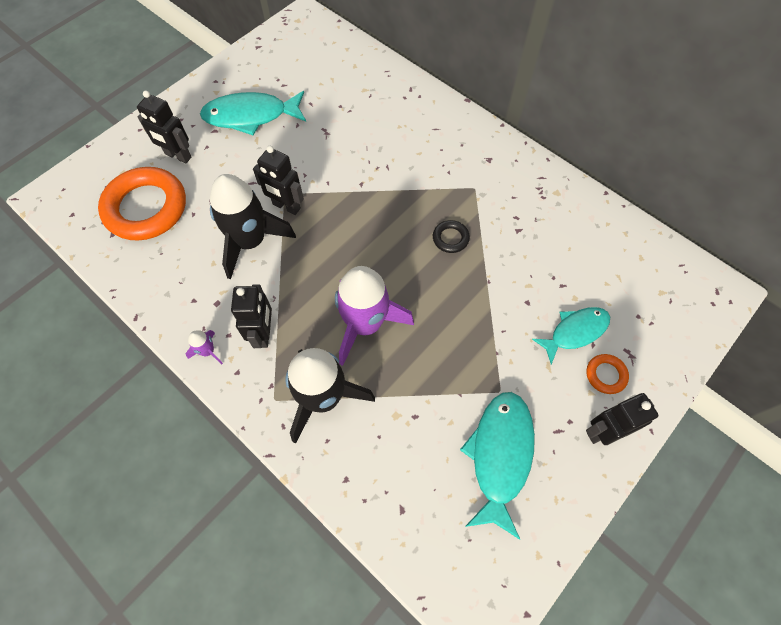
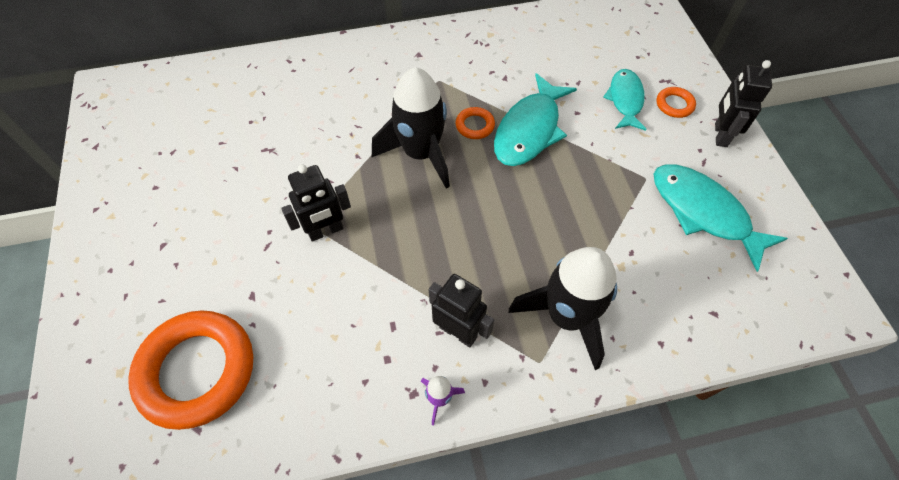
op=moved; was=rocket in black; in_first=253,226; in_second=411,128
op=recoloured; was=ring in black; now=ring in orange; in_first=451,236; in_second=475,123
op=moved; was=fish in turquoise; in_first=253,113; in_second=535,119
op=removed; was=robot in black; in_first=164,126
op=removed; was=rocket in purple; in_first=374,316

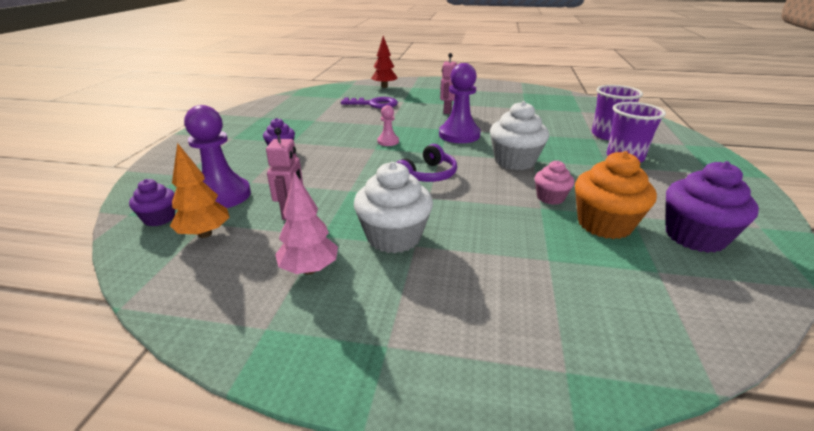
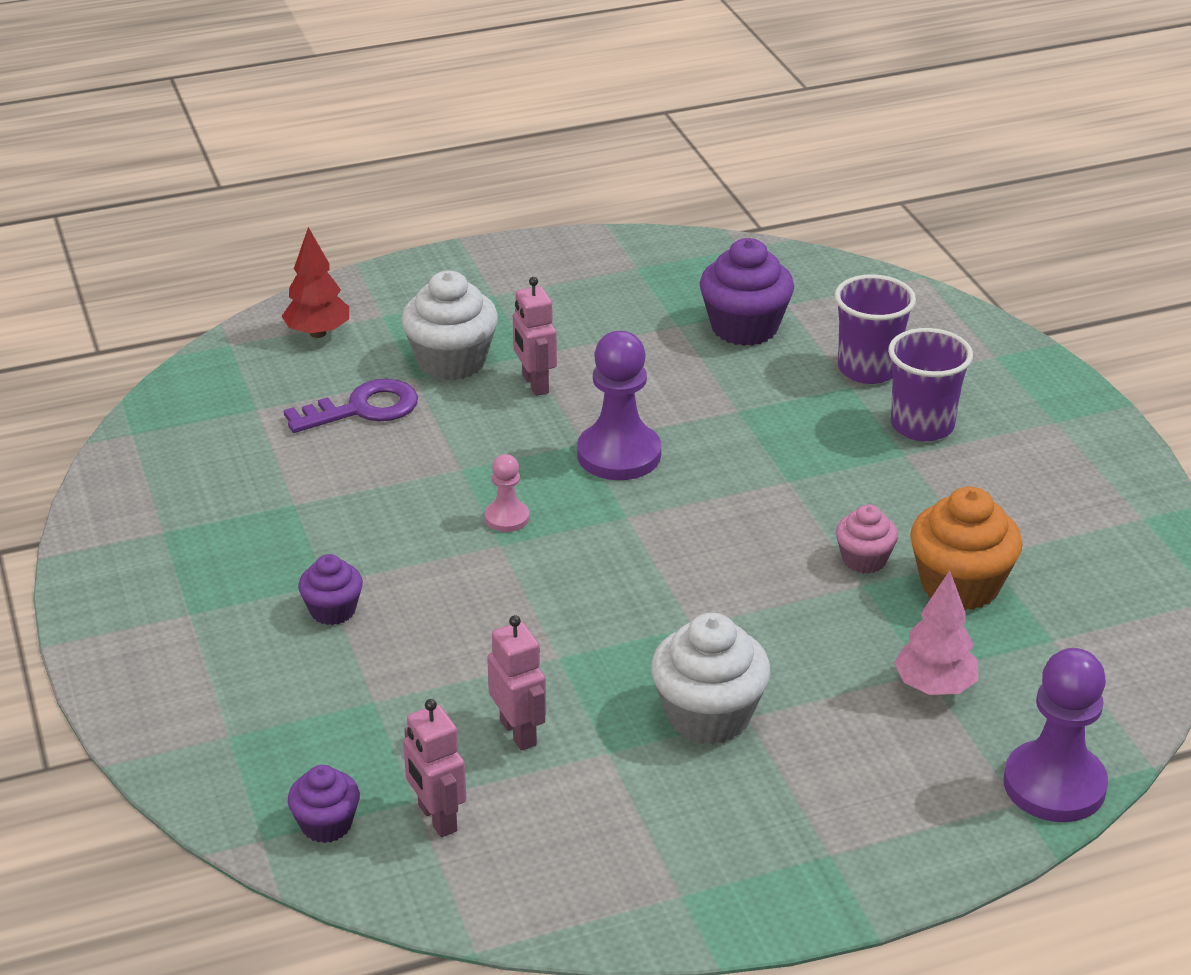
op=moved; was=cupcake in white; in_first=519,135; in_second=449,325
op=replaced; was=tree in orange; now=robot in pink; in_first=200,190; in_second=434,768
op=moved; was=cupcake in purple; in_first=712,207; in_second=747,292
op=moved; was=tree in pink; in_first=306,223; in_second=936,632
op=moved; was=pawn in purple; in_first=217,156; in_second=1056,735
op=removed; was=headphones in purple; in_first=426,163

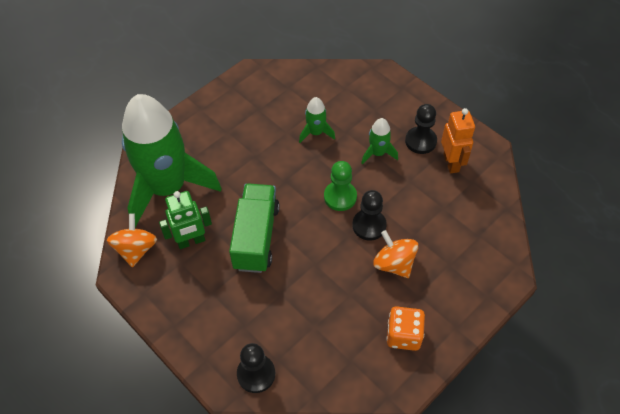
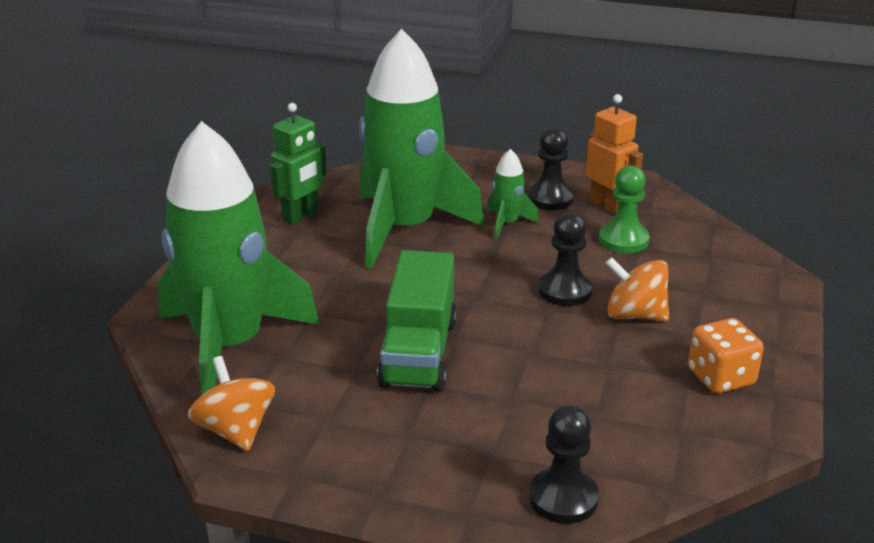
op=moved; was=robot in green; in_first=185,220; in_second=298,164
op=resized; was=rocket in green; in_first=317,120; in_second=422,149; ratio=2.48
op=turned; was=truck in green; in_first=254,228; in_second=417,321; clockwise=-150
op=moved; was=pawn in green; in_first=340,186; in_second=624,209

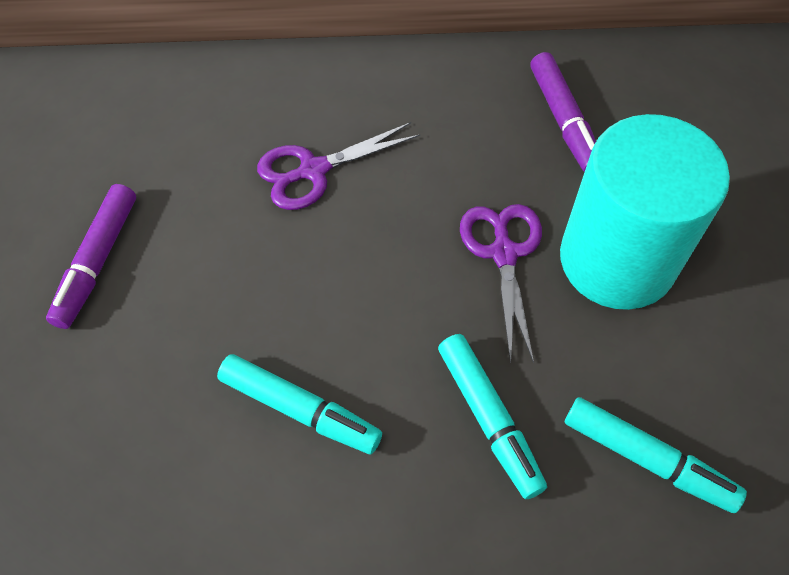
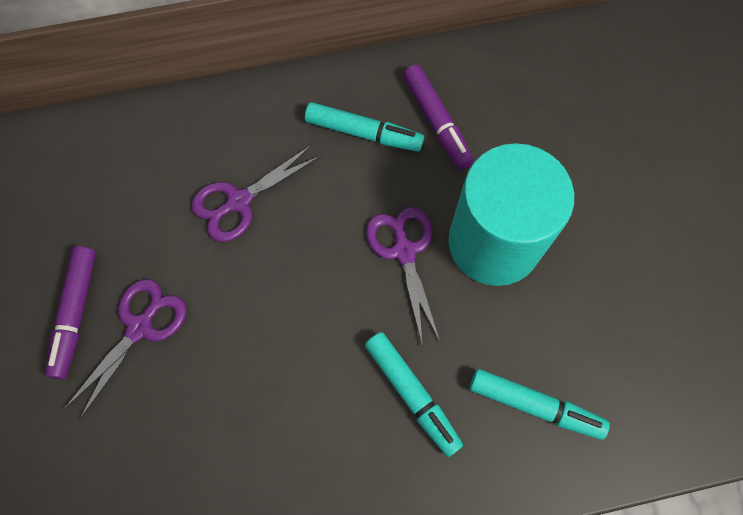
op=added; now=scissors in purple; in_second=125,349
op=moved; was=marker in turquoise; in_first=299,404; in_second=364,127

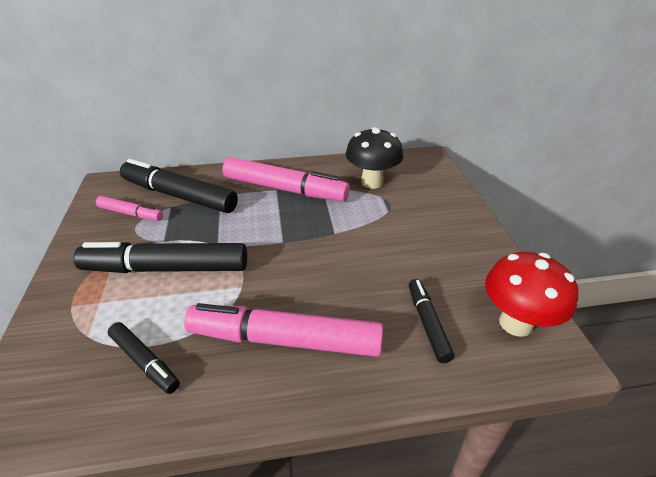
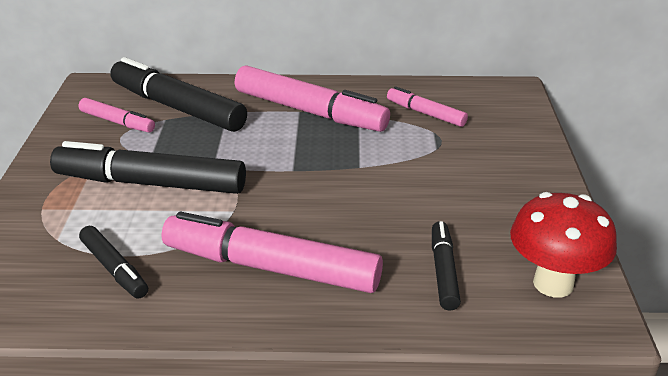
op=replaced; was=mushroom in black; now=marker in pink; in_first=374,158; in_second=427,106

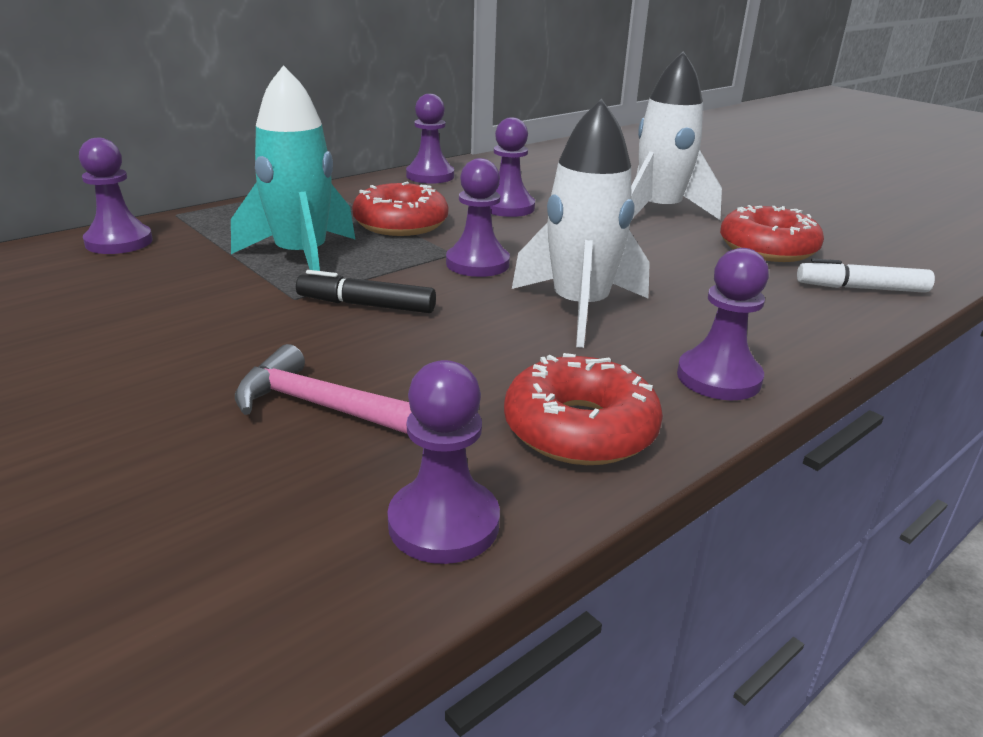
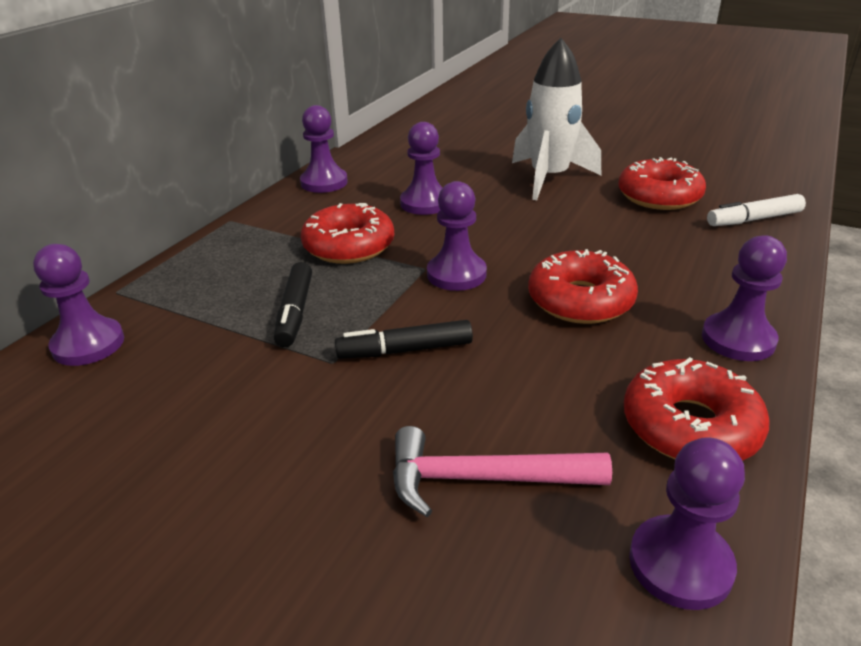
op=replaced; was=rocket in turquoise; now=marker in black; in_first=293,170; in_second=293,304
op=replaced; was=rocket in white; now=donut in red; in_first=581,223; in_second=583,286

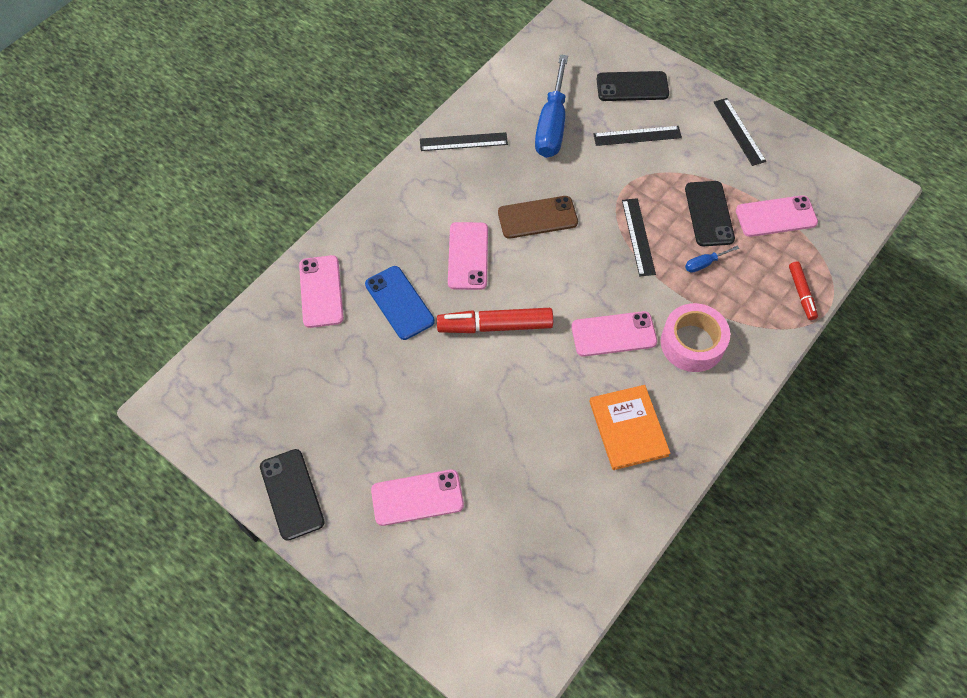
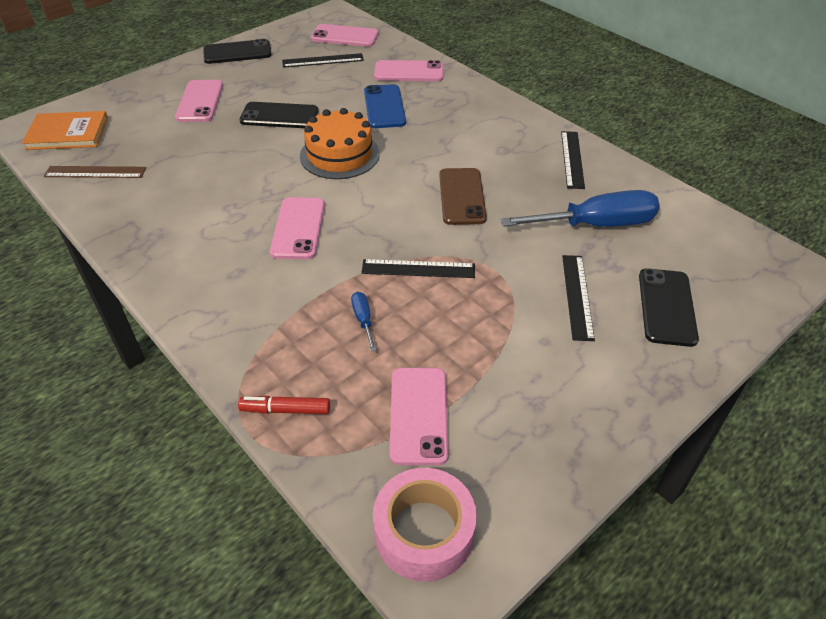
op=moved; was=book in orange; in_first=629,427; in_second=65,130
op=added; now=ruler in brown; in_second=95,172
op=moved; was=phone in black; in_first=710,213; in_second=278,115
op=moved; was=ruler in black; in_first=739,132; in_second=323,60
op=replaced; was=marker in red; now=cake in orange; in_first=495,320; in_second=340,143
op=moved; was=phone in pink; in_first=468,256; in_second=345,35
op=turned; was=phone in blue; in_first=400,303; in_second=385,106; clockwise=-75
op=moved; was=tape in pink; in_first=695,337; in_second=425,525
op=turned; was=screwdriver in blue; in_first=551,106; in_second=580,208; clockwise=150

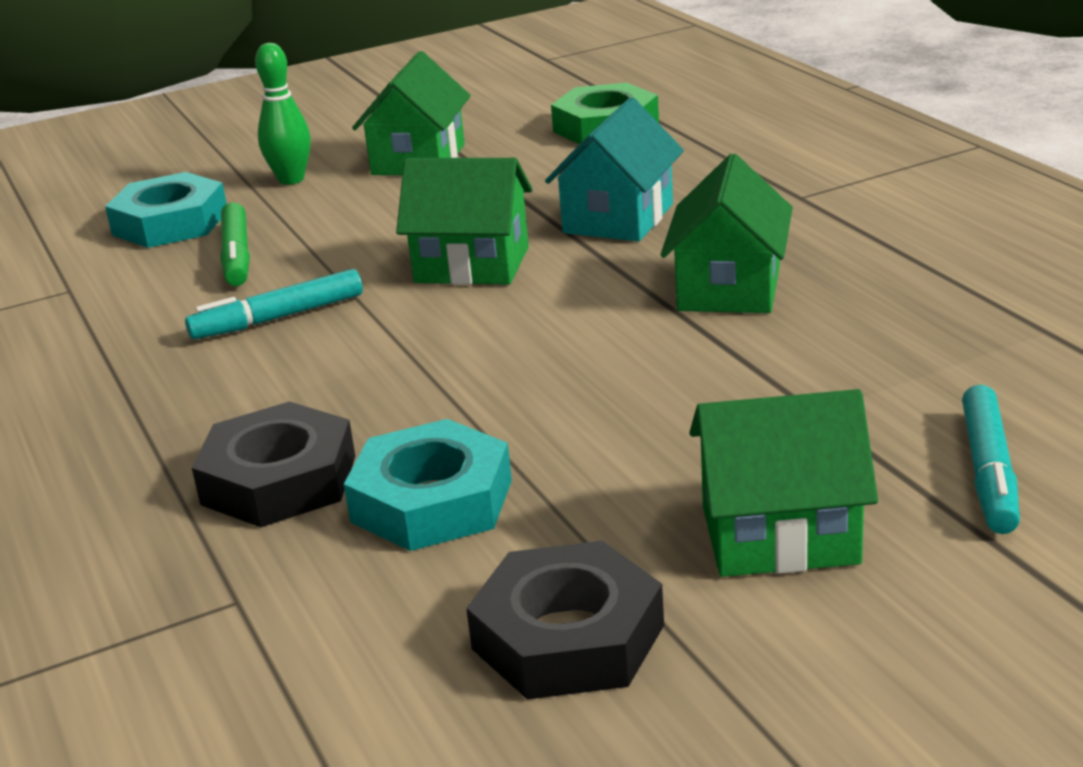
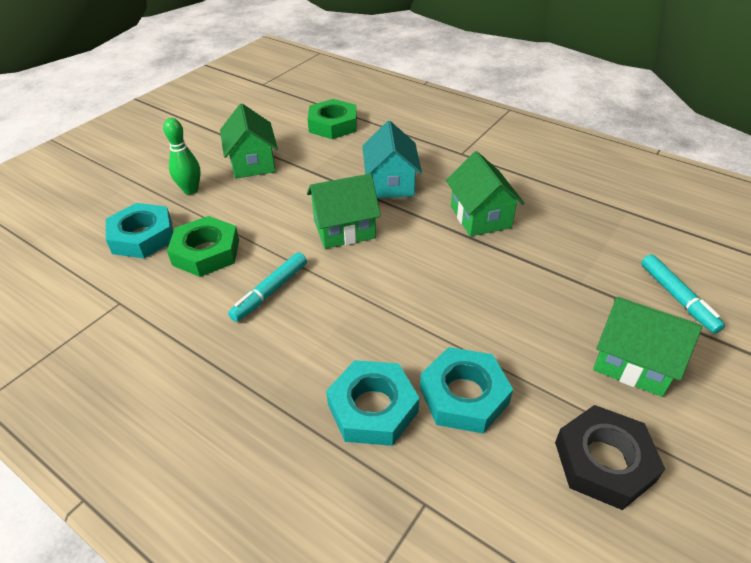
op=replaced; was=marker in green; now=nut in green; in_first=235,244; in_second=203,246
op=recoloured; was=nut in black; now=nut in turquoise; in_first=273,464; in_second=373,403
op=turned; was=house in green; in_first=783,483; in_second=647,347; clockwise=60

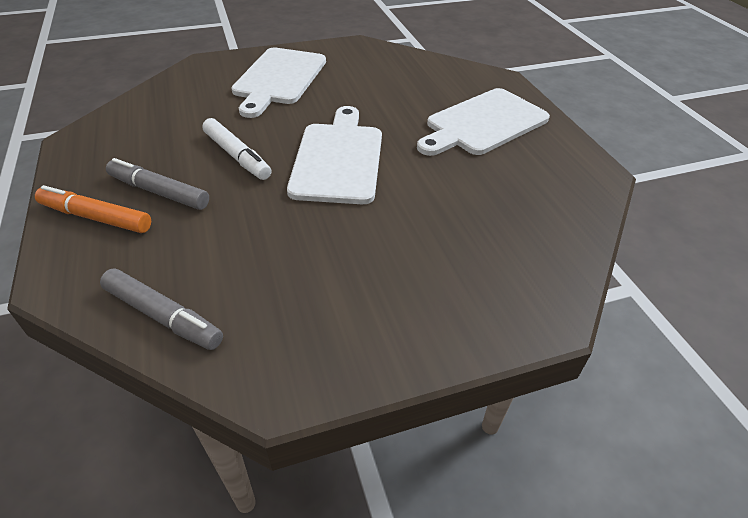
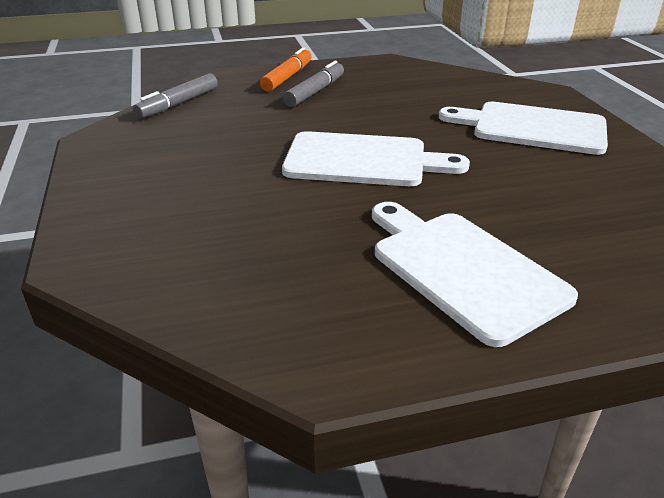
op=removed; was=marker in white; in_first=237,149

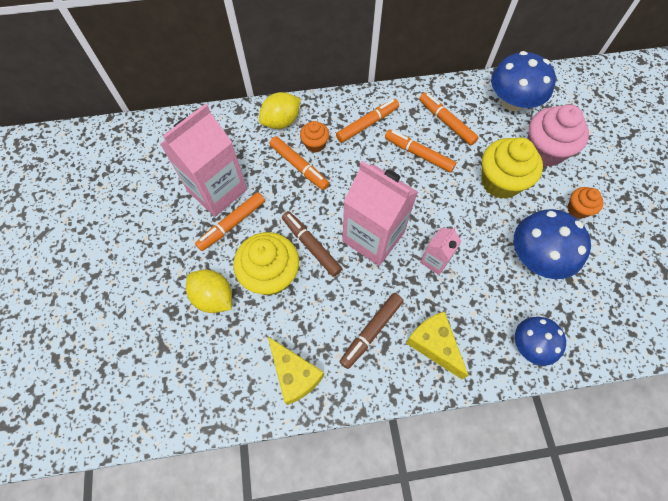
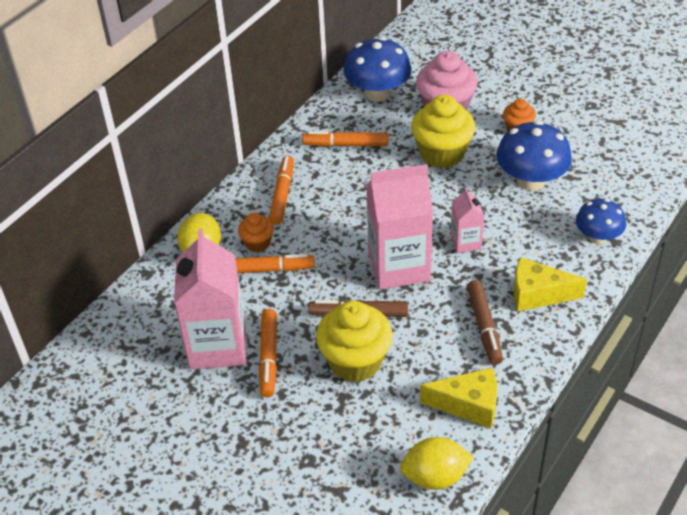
op=moved; was=lemon in yellow; in_first=209,291; in_second=437,463
op=removed; was=marker in orange; in_first=420,151

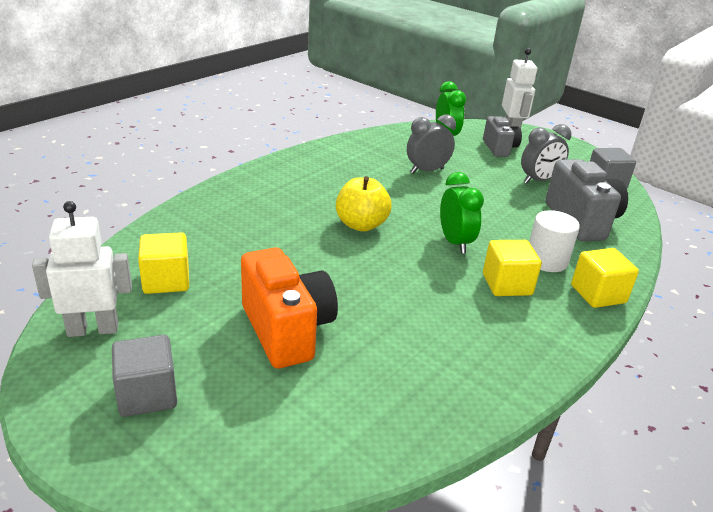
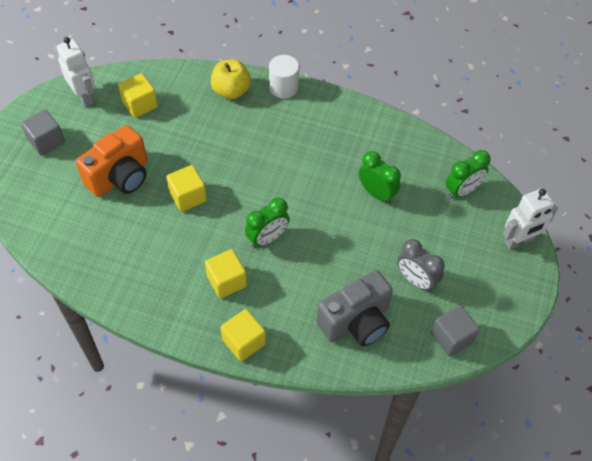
op=added; now=cube in yellow; in_second=186,188
op=moved; was=apple in yellow; in_first=364,204; in_second=231,79
op=moved; was=cylinder in white; in_first=554,241; in_second=284,76
op=recoloured; was=clock in grey; now=clock in green; in_first=431,144; in_second=380,177
op=removed; was=camera in grey; in_first=502,136

